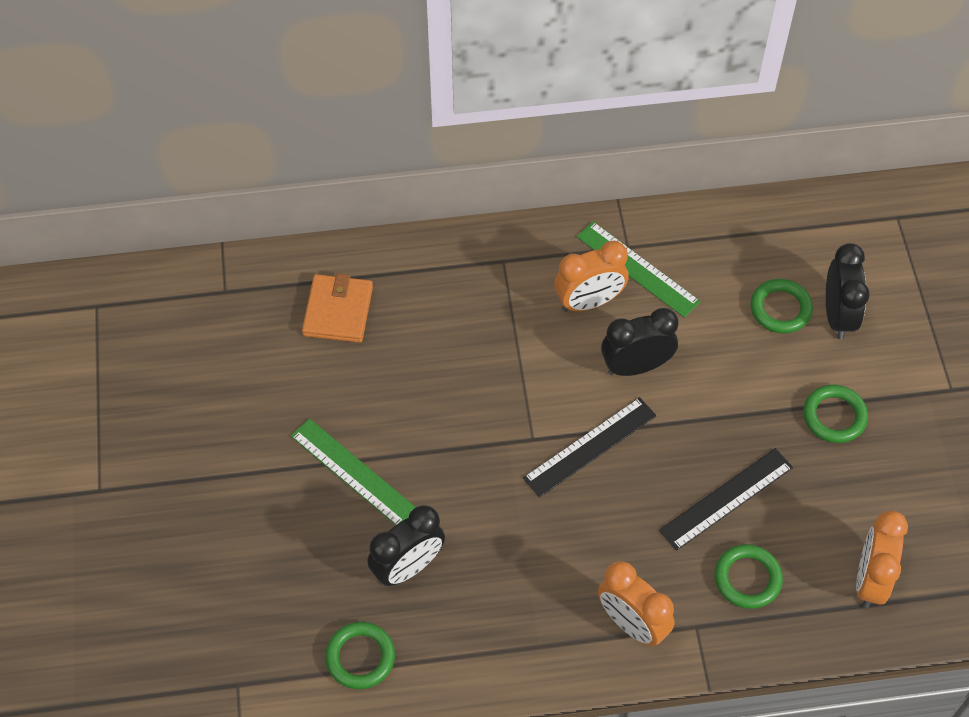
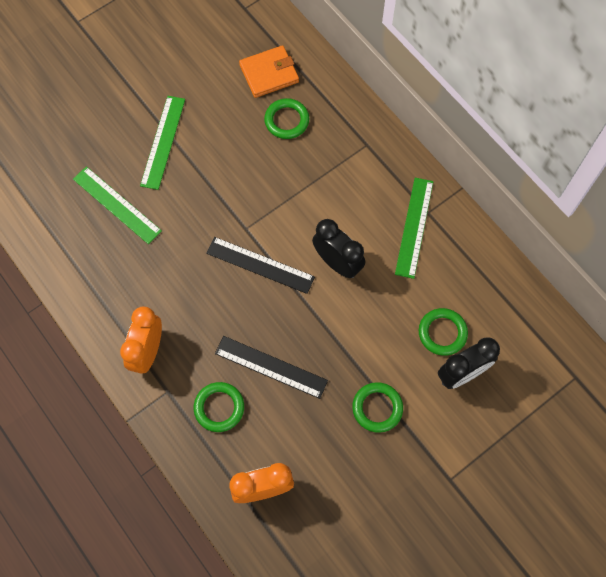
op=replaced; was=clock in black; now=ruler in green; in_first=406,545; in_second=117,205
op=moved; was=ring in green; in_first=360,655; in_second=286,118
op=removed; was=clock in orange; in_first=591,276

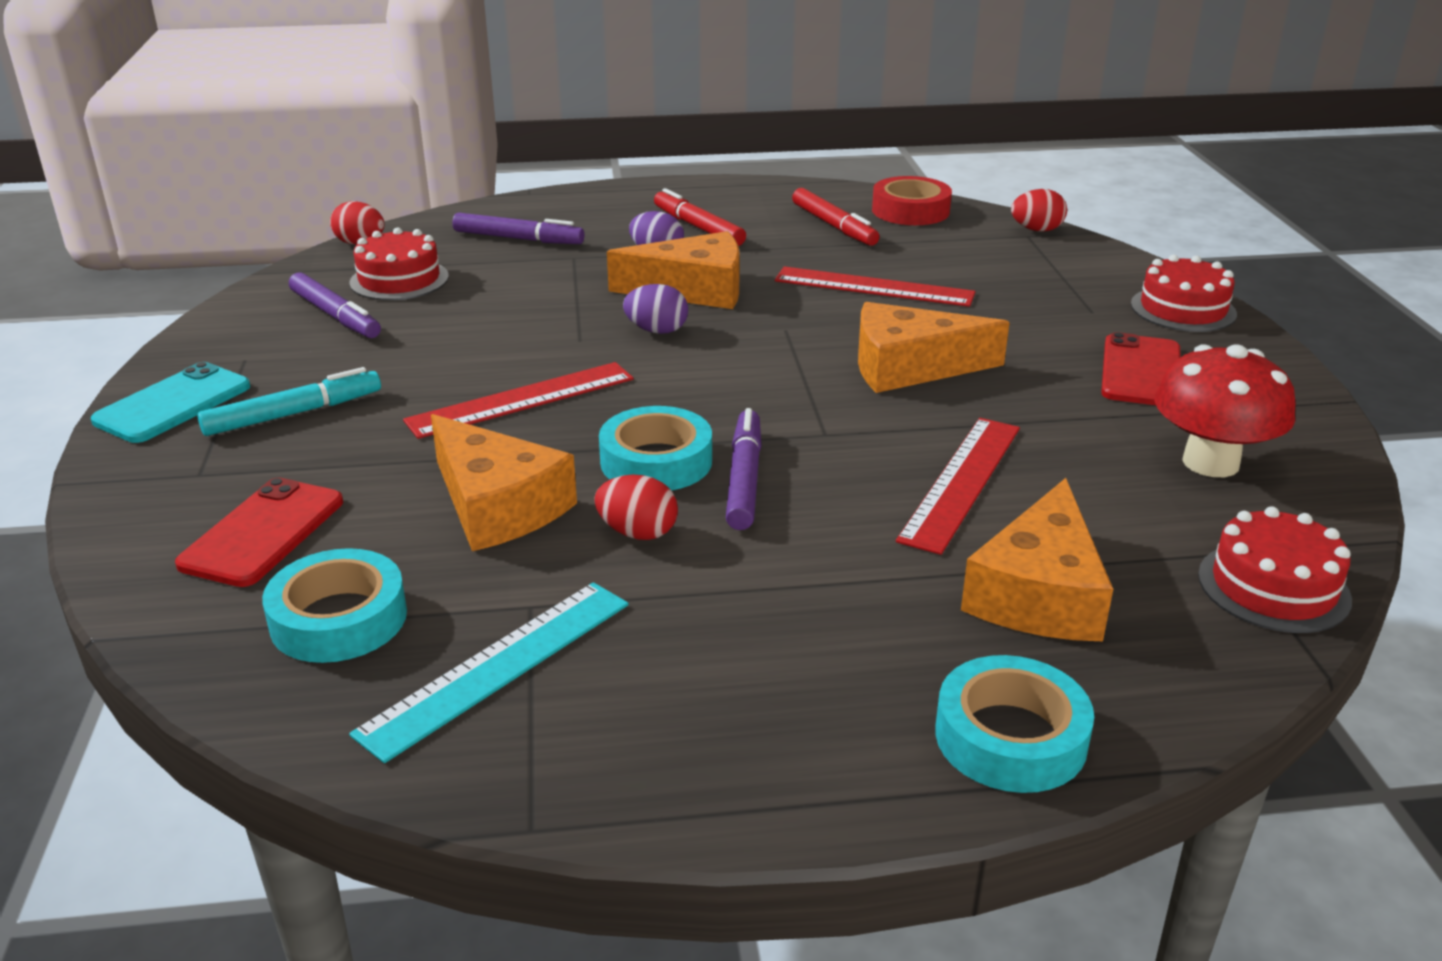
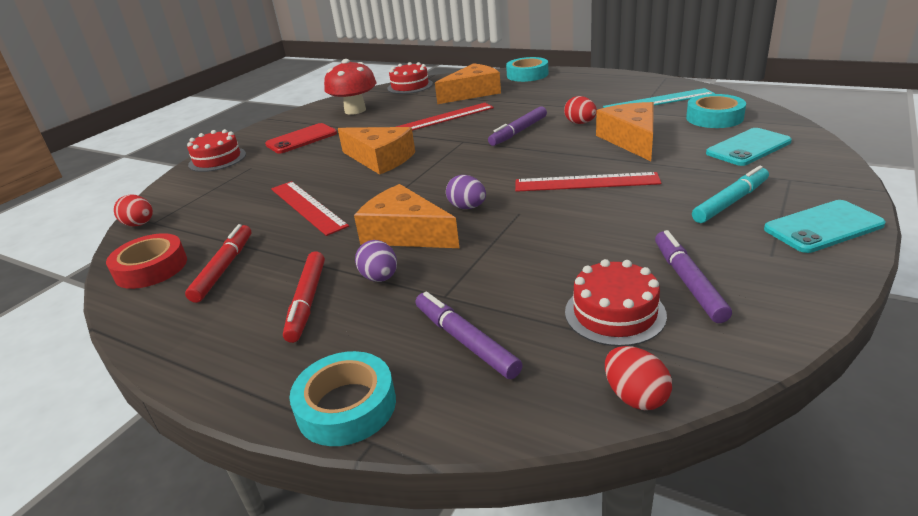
op=moved; was=tape in turquoise; in_first=655,448; in_second=342,398
op=turned; was=marker in turquoise; in_first=289,401; in_second=730,194; clockwise=135
op=recoloured; was=phone in red; now=phone in turquoise; in_first=259,532; in_second=749,147

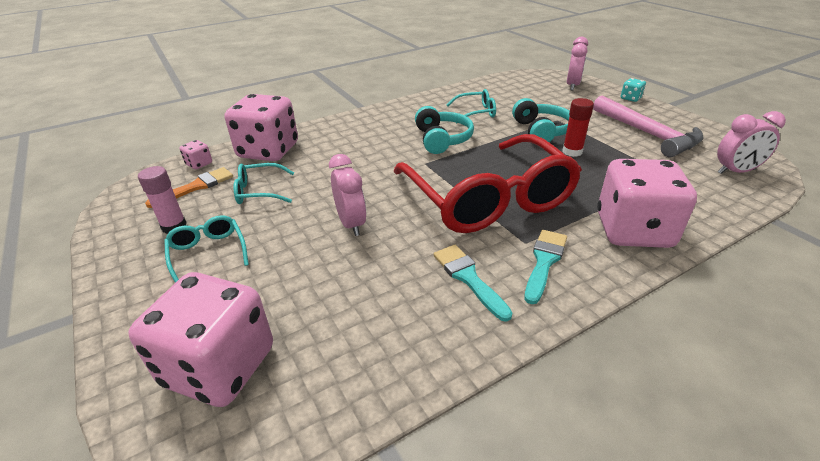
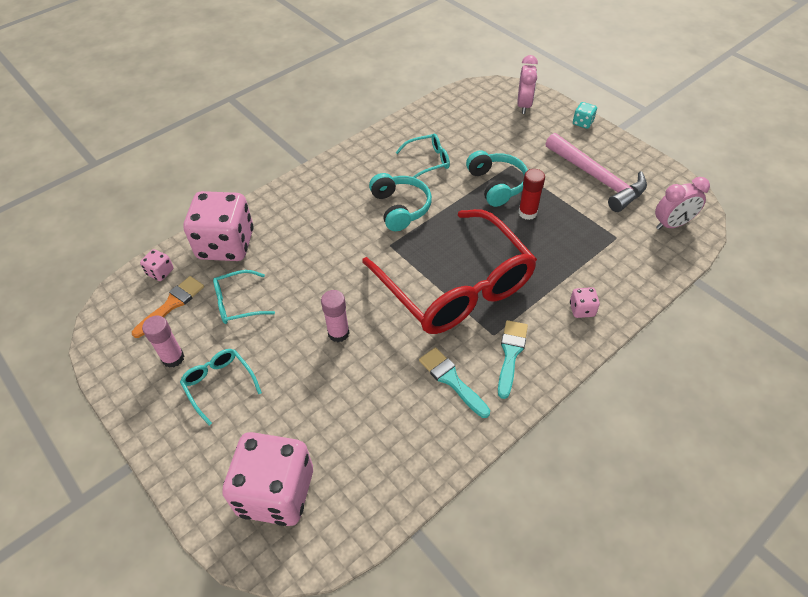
op=replaced; was=clock in pink; now=glue stick in pink; in_first=347,195; in_second=335,316
op=resized; was=dice in pink; in_first=647,203; in_second=585,302; ratio=0.41

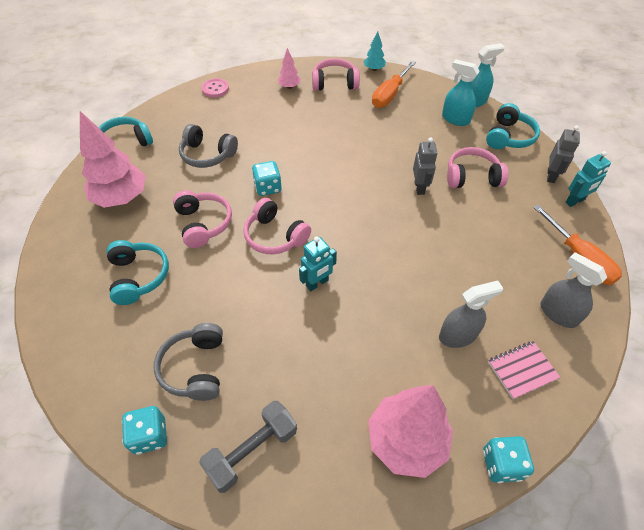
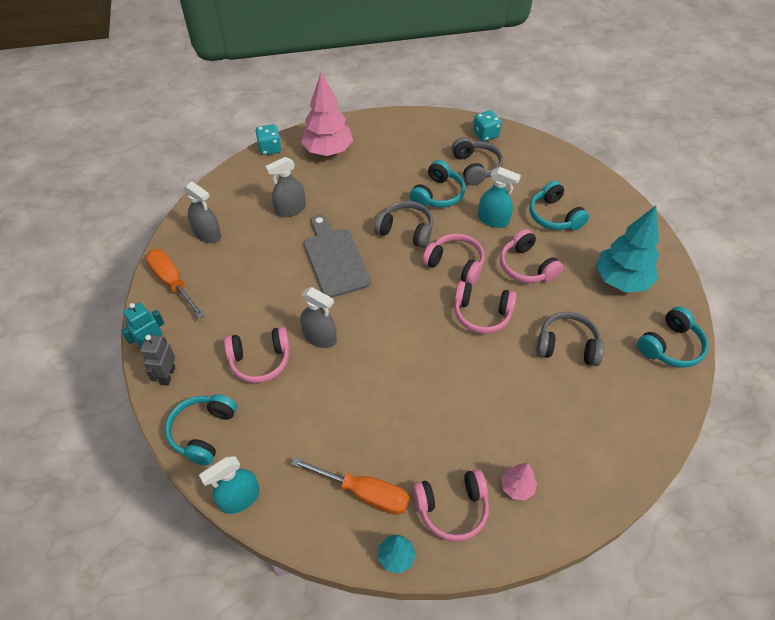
op=turned; was=screwdriver in orange; in_first=394,84; in_second=350,486; clockwise=90
op=replaced; was=robot in grey; now=spray bottle in grey; in_first=425,166; in_second=318,317
op=added; now=cutting board in grey; in_second=337,256
op=replaced; was=robot in turquoise; now=headphones in grey; in_first=318,263; in_second=403,224
op=added; now=headphones in turquoise; in_second=437,184
op=replaced; was=dice in turquoise; now=headphones in pink; in_first=267,178; in_second=485,307
op=moved; was=spray bottle in turquoise; in_first=461,93; in_second=499,197
op=recoloured; was=tree in pink; now=tree in turquoise; in_first=113,159; in_second=627,249
op=removed; was=dumbbell in grey; in_first=248,447
op=removed; was=button in pink; in_first=215,88
op=removed; was=notebook in pink; in_first=524,370

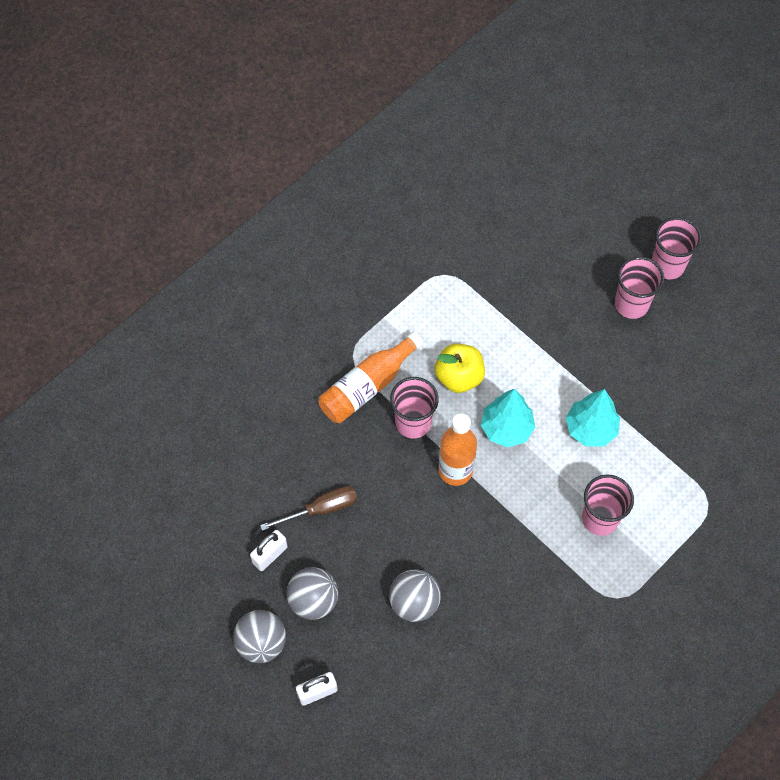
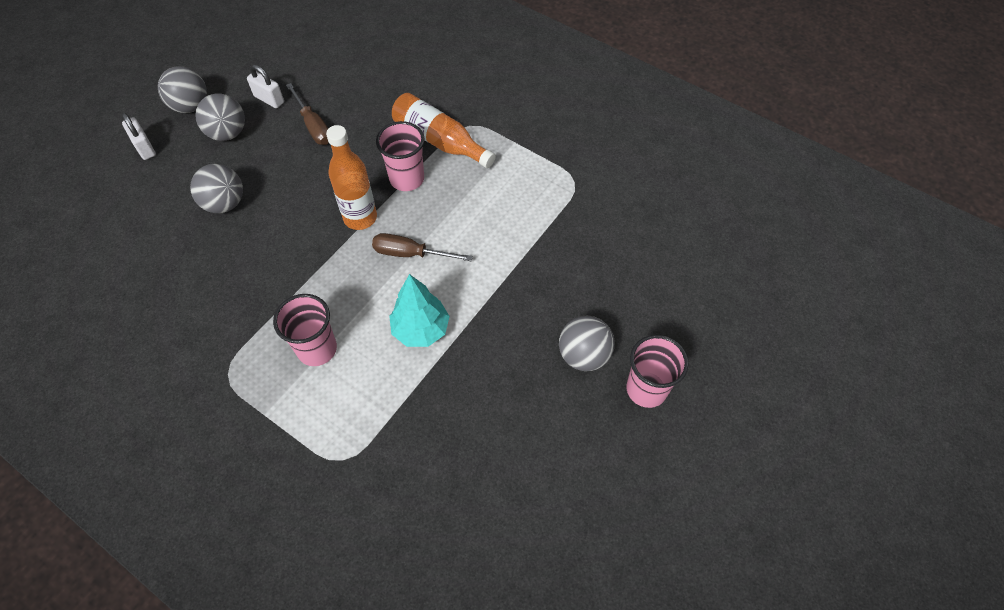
op=replaced; was=tree in turquoise; now=screwdriver in brown; in_first=508,418; in_second=422,247
op=replaced; was=cup in pink; now=ball in grey; in_first=639,288; in_second=587,343
op=removed; was=apple in yellow; in_first=460,368

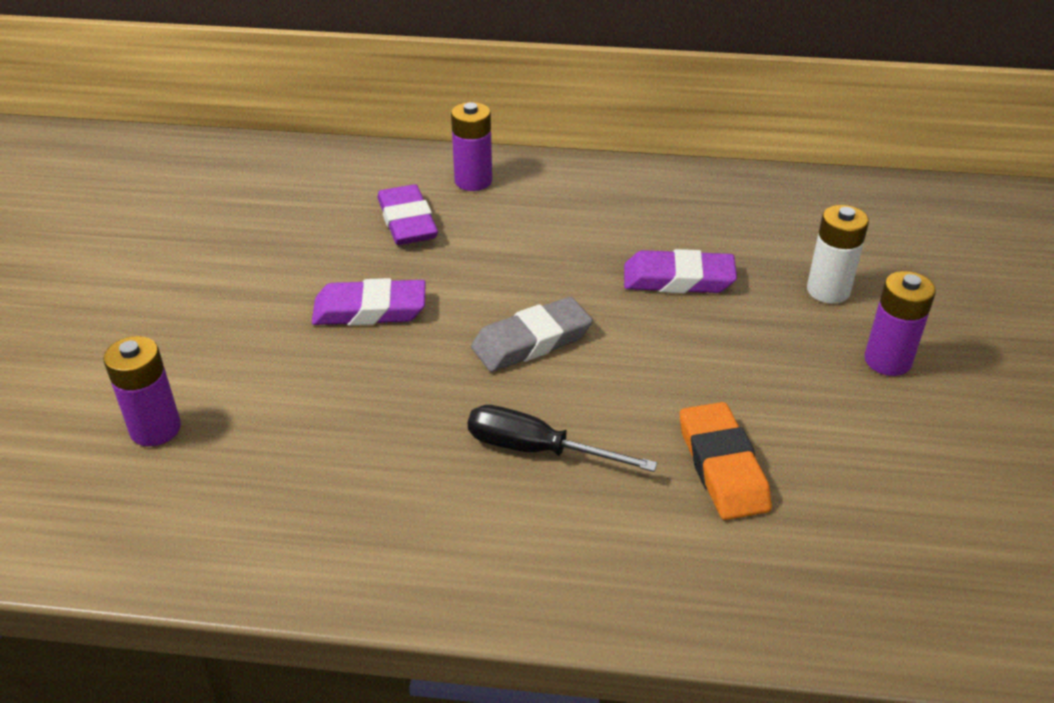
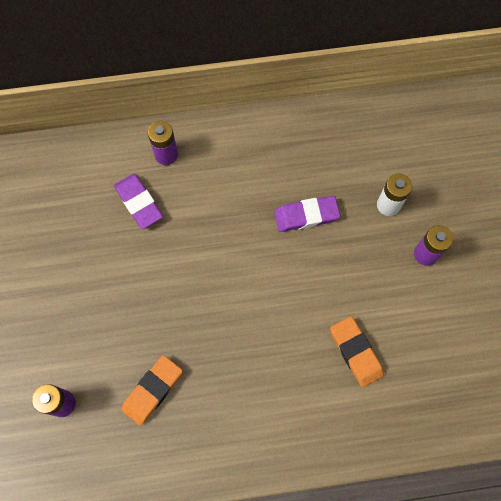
op=added; now=eraser in orange; in_second=152,390
op=removed; was=eraser in purple; in_first=369,302
op=removed; was=screwdriver in black; in_first=562,438
op=removed; was=eraser in grey; in_first=532,334

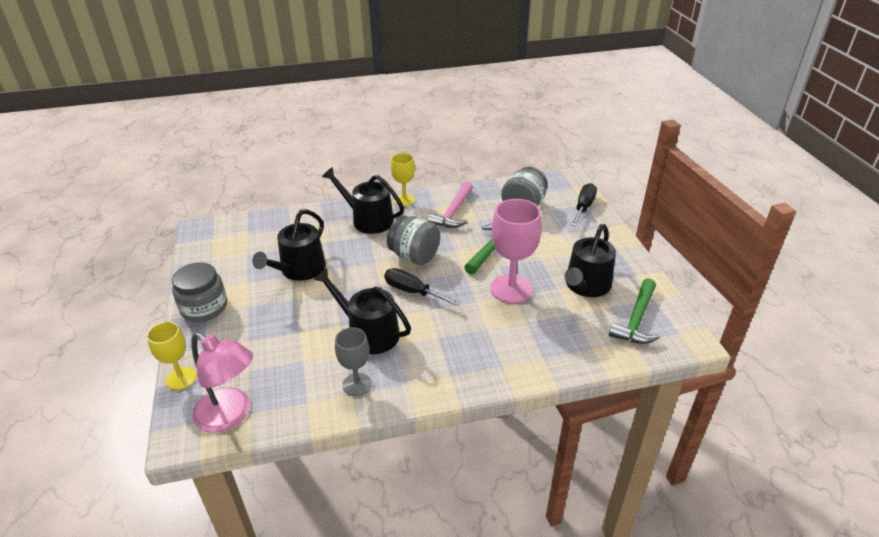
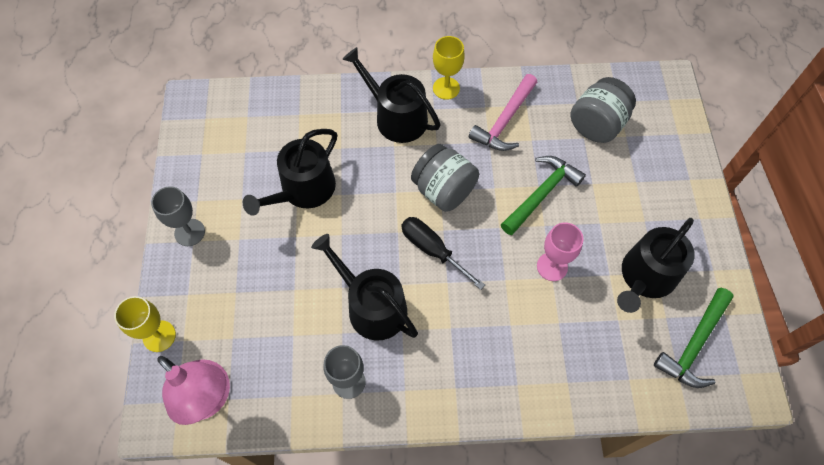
op=replaced; was=jar in grey; now=goblet in grey; in_first=199,292; in_second=178,216
op=resized; was=goblet in pink; in_first=516,251; in_second=560,252; ratio=0.6
op=removed; was=screwdriver in black; in_first=584,204

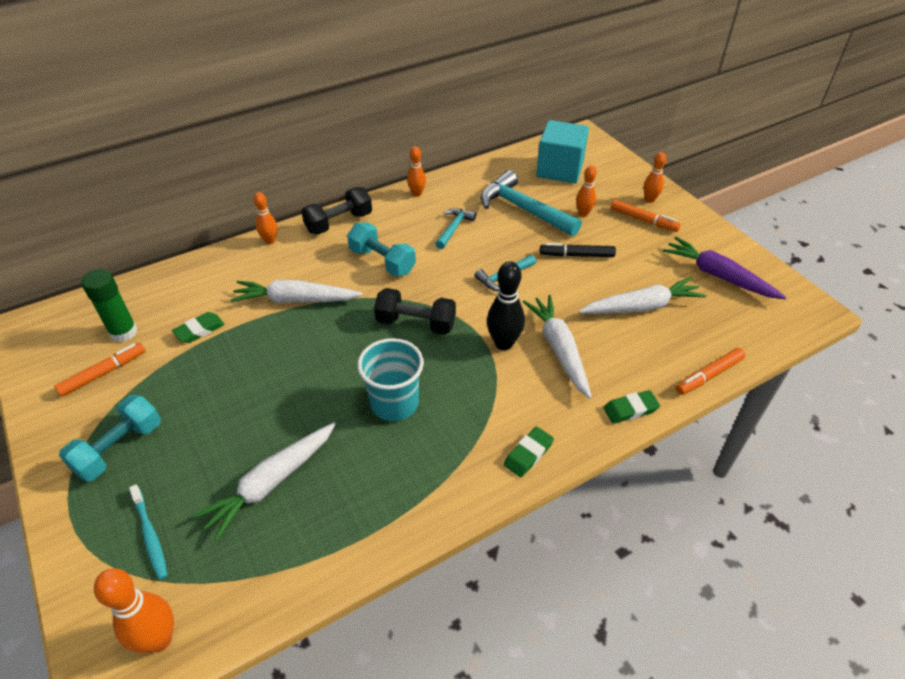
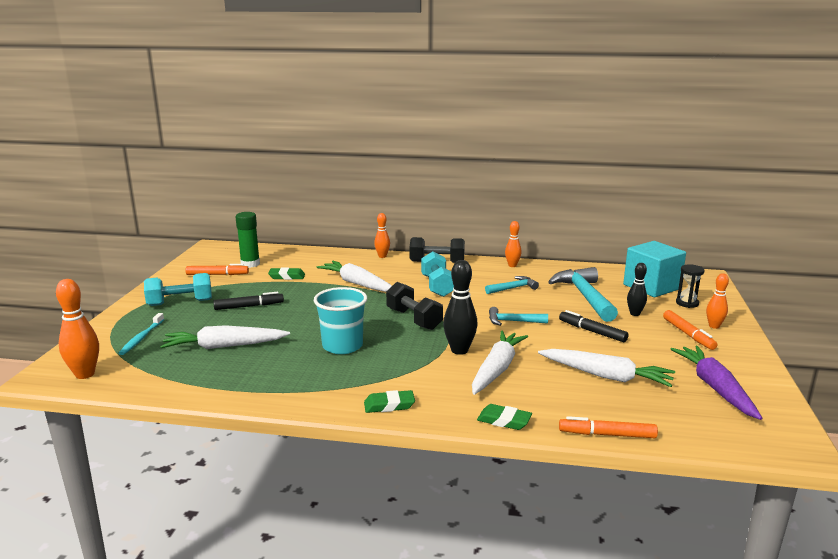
op=added; now=marker in black; in_second=248,301
op=recoloured; was=bowling pin in orange; now=bowling pin in black; in_first=586,191; in_second=637,289
op=added; now=hourglass in black; in_second=690,286

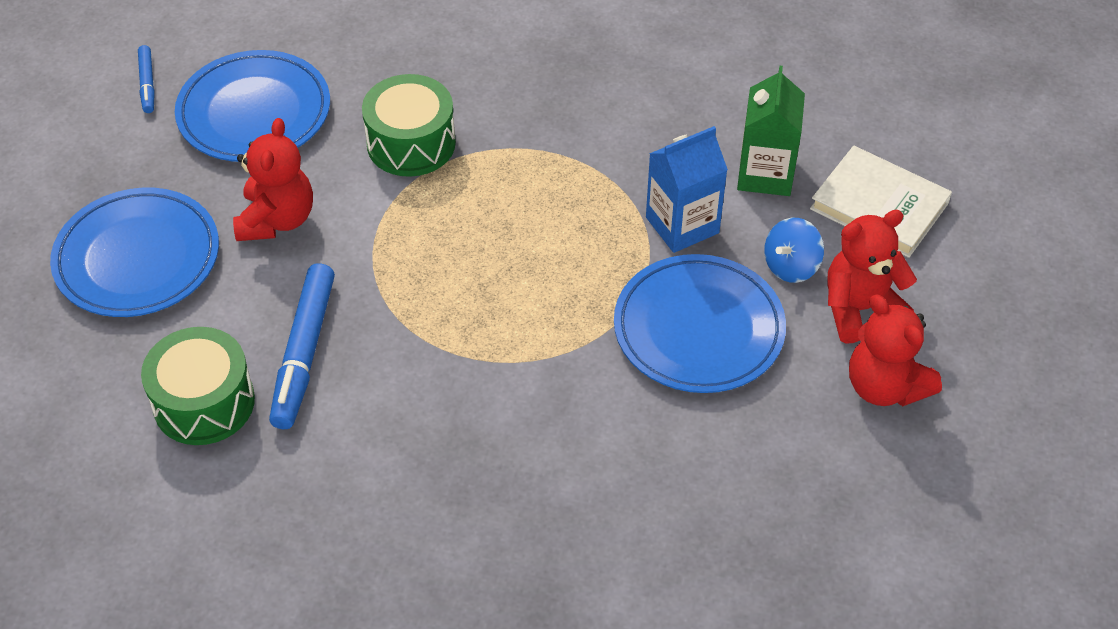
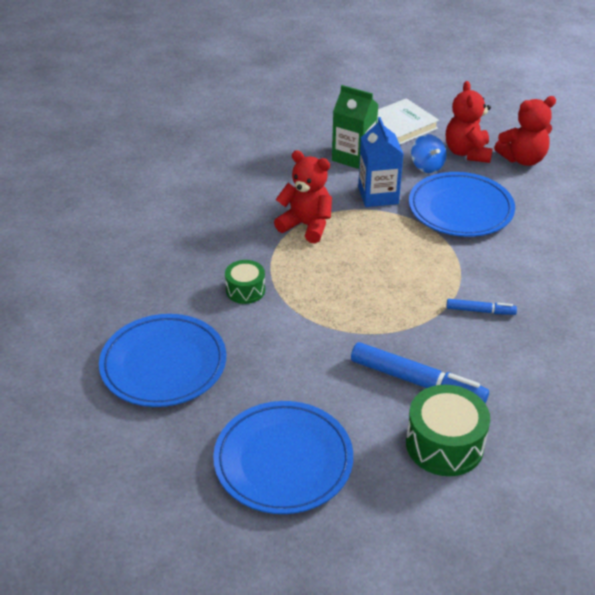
op=resized; was=drum in green; in_first=409,125; in_second=245,282; ratio=0.6
op=moved; was=teddy bear in red; in_first=273,179; in_second=303,196
op=moved; was=marker in blue; in_first=146,79; in_second=482,307

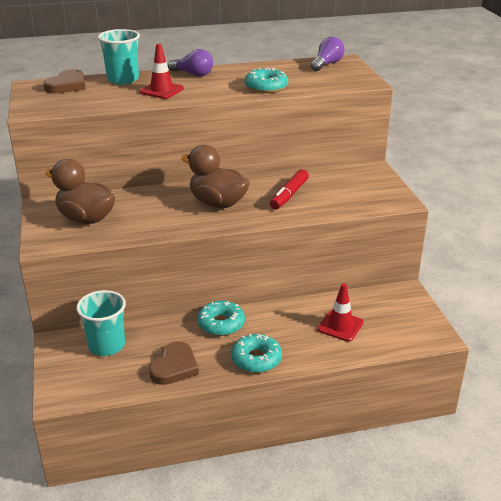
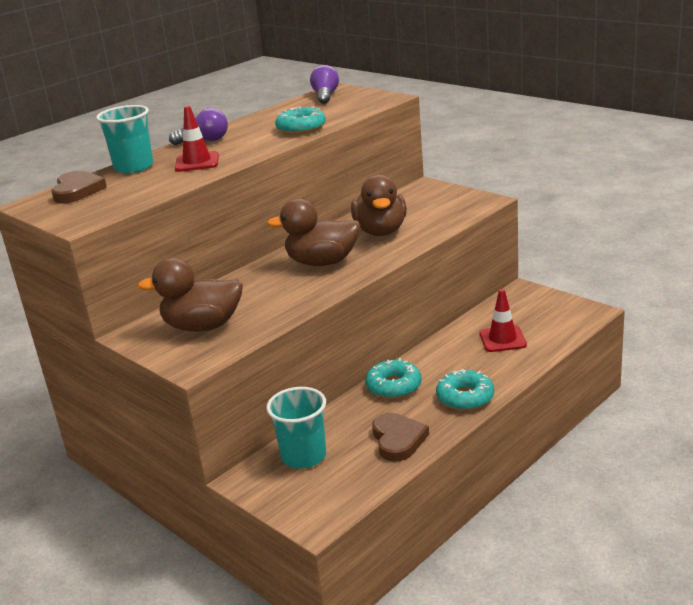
op=replaced; was=marker in red; now=duck in brown; in_first=289,189; in_second=379,205

